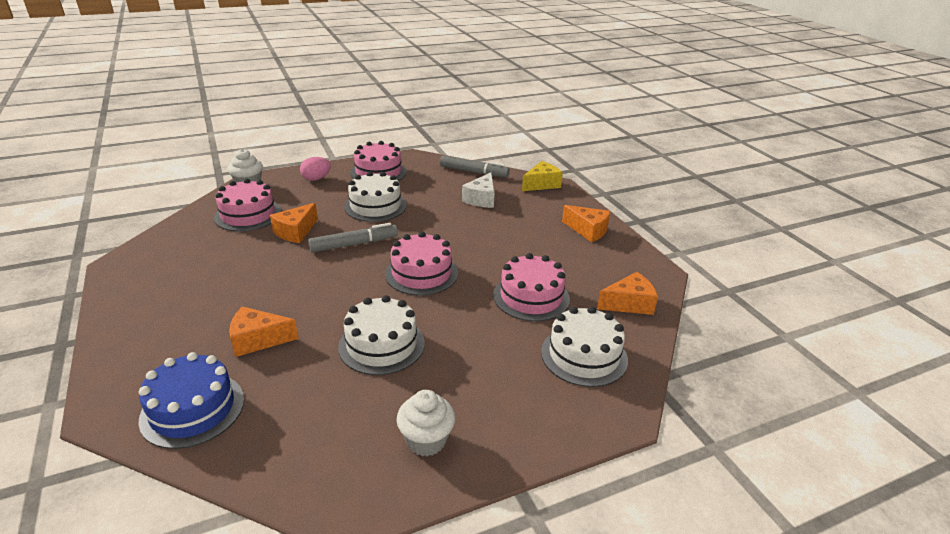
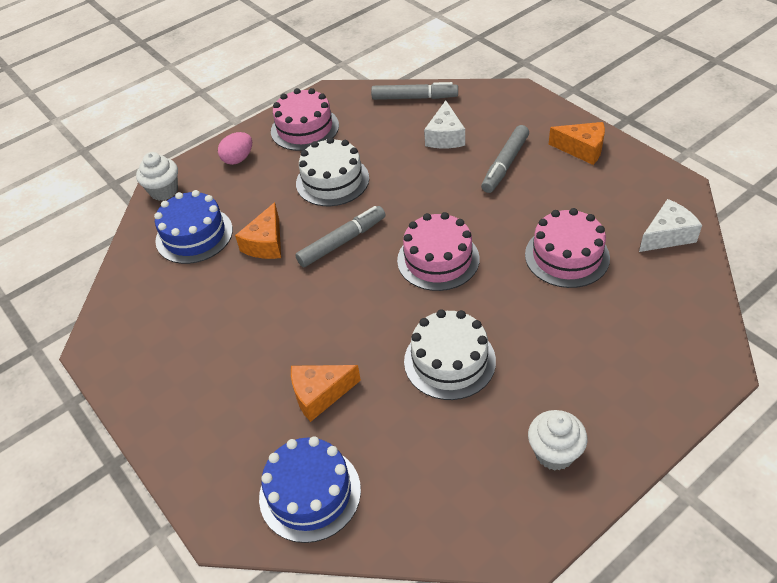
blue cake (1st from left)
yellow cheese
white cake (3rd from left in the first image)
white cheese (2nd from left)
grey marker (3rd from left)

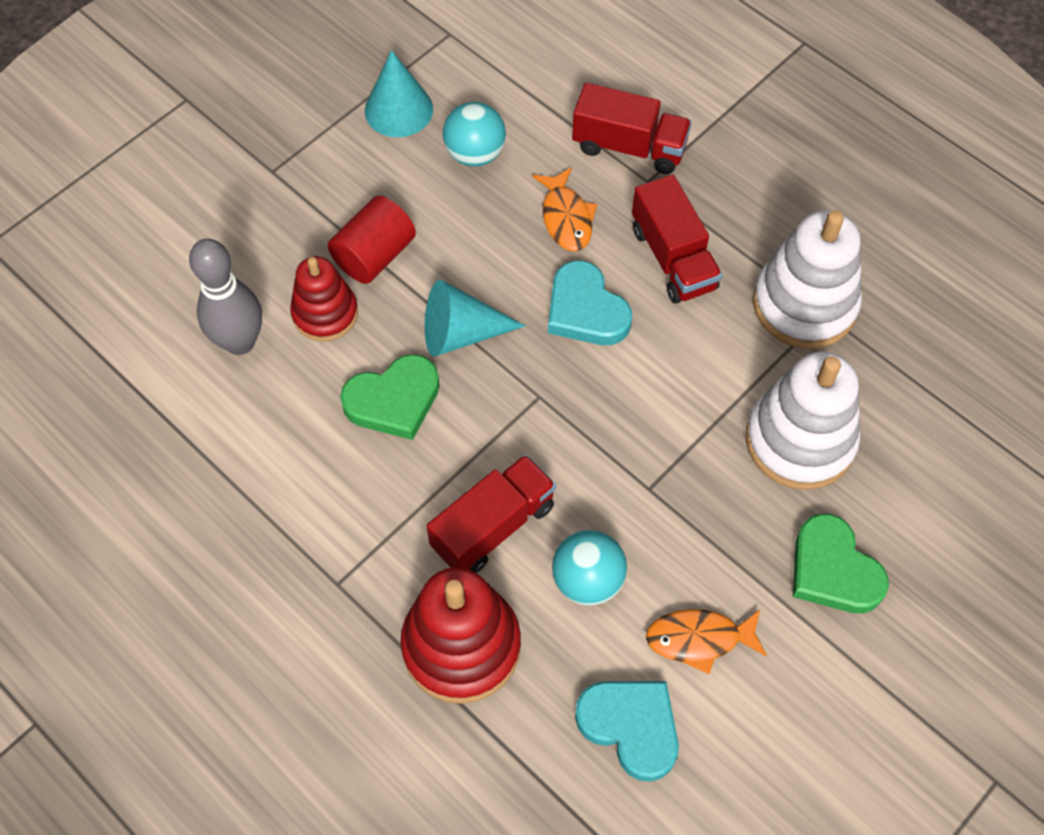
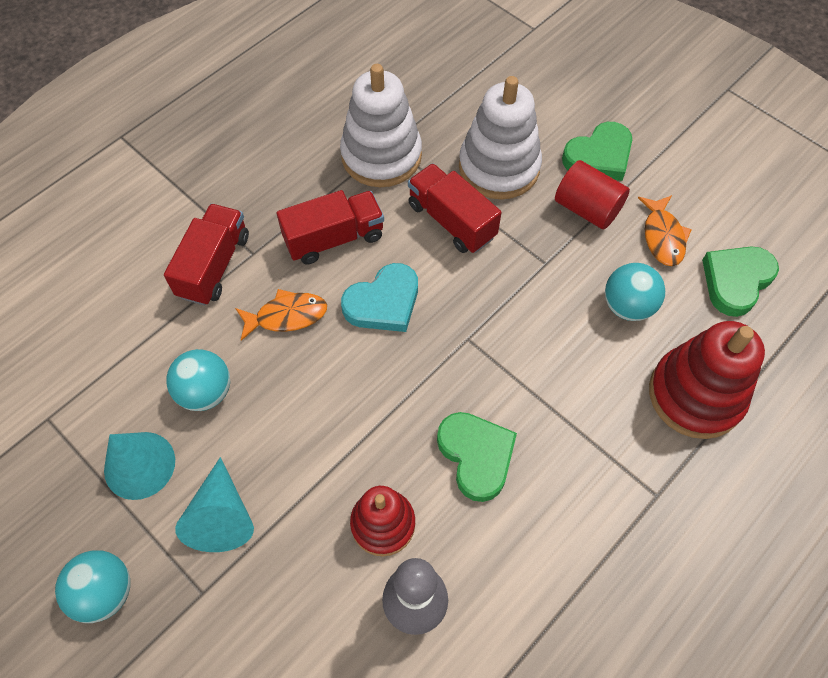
red cylinder
turquoise cone (2nd from left)
red truck (3rd from left)
green heart (3rd from left)
turquoise ball (1st from left)

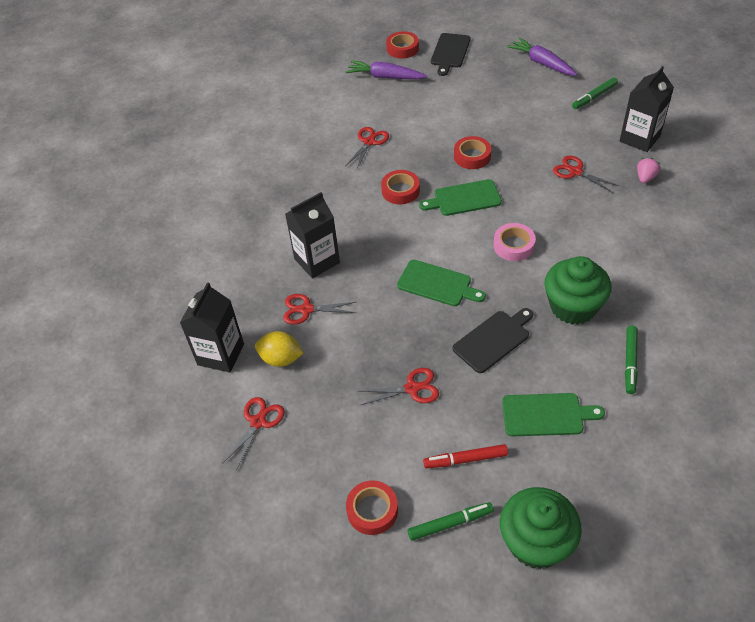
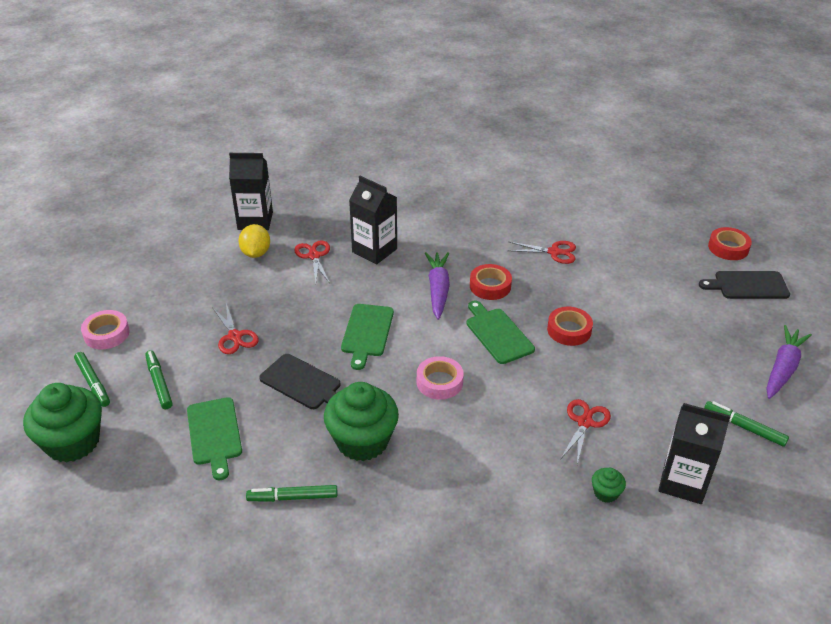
red scissors (1st from left in the first image)
purple carrot (1st from left)
pink tape (1st from left)
green marker (2nd from left)
green cupcake (3rd from left)

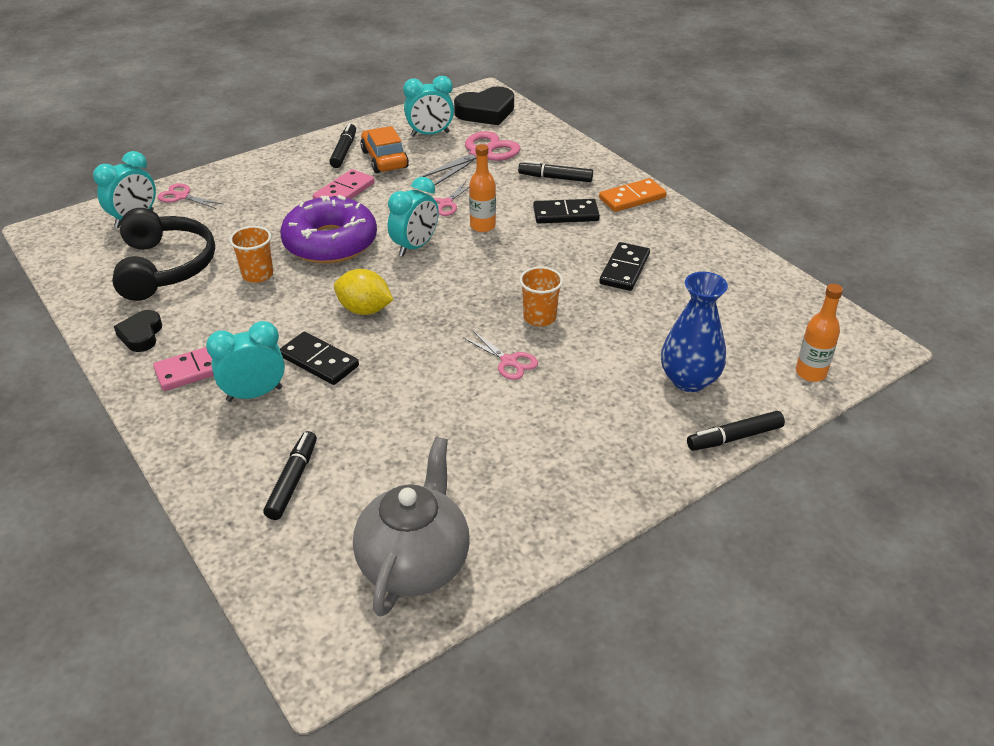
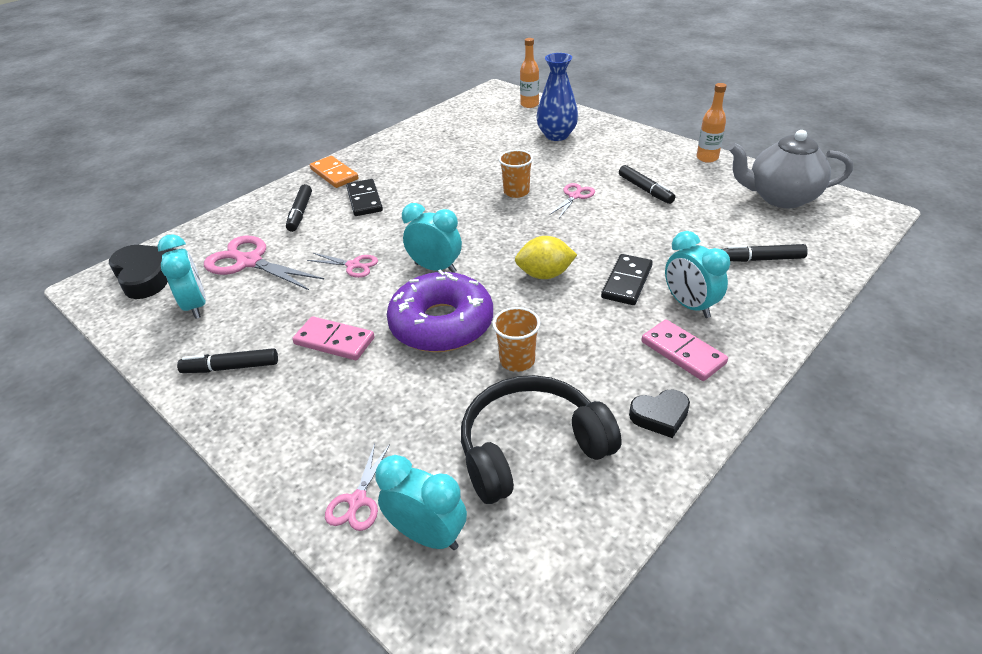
yellow lemon
orange car
orange bottle (2nd from left)
black domino (3rd from left in the first image)
black marker (3rd from left)

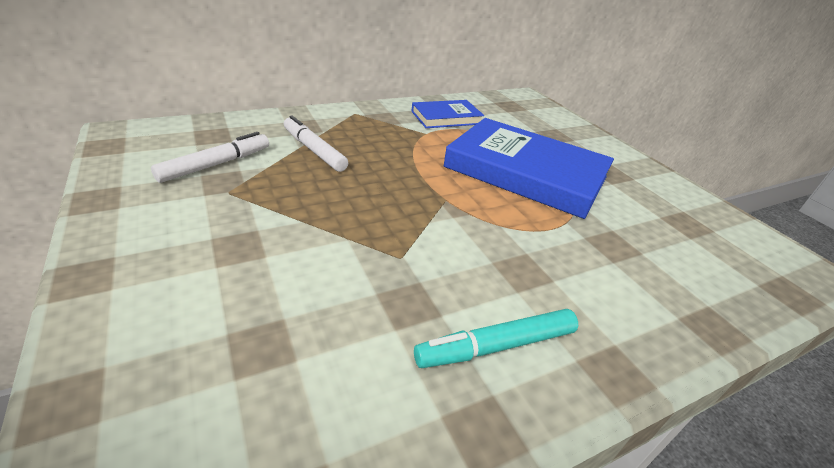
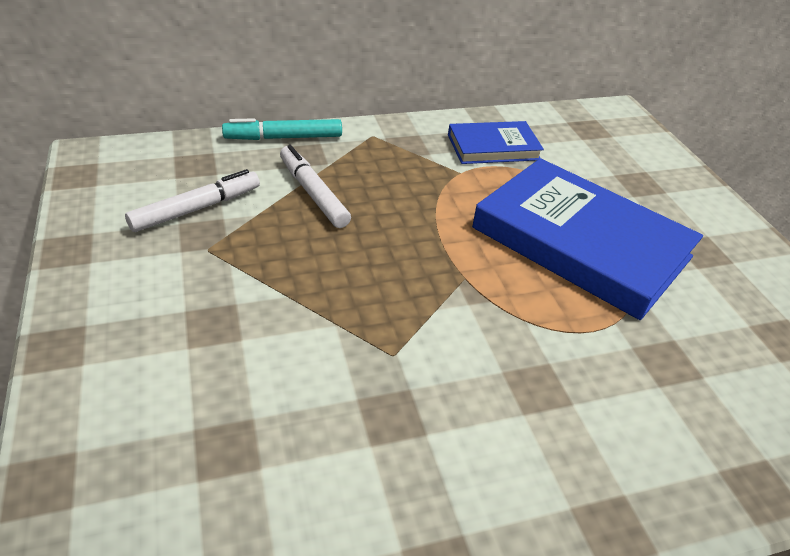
turquoise marker

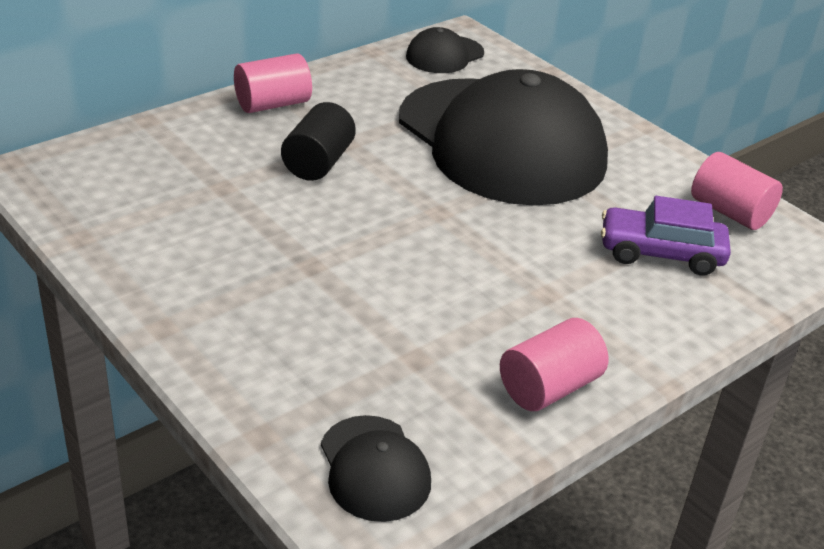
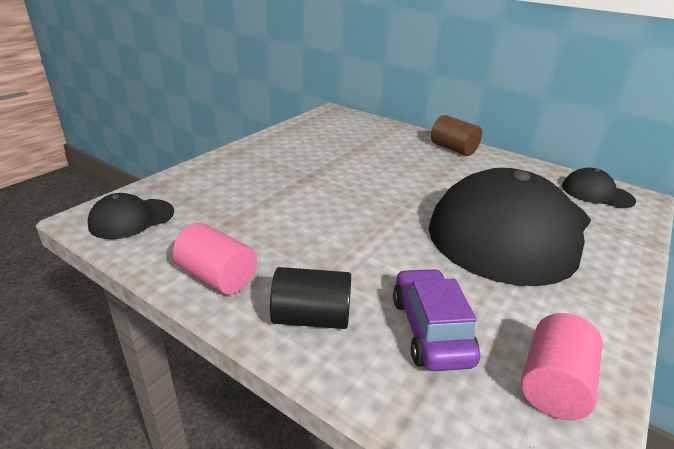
brown cylinder
black cylinder

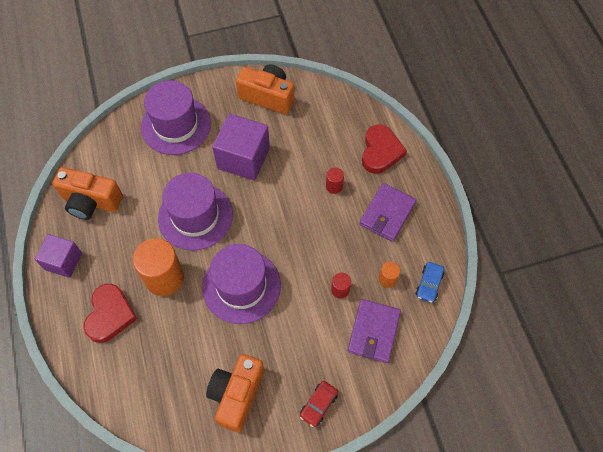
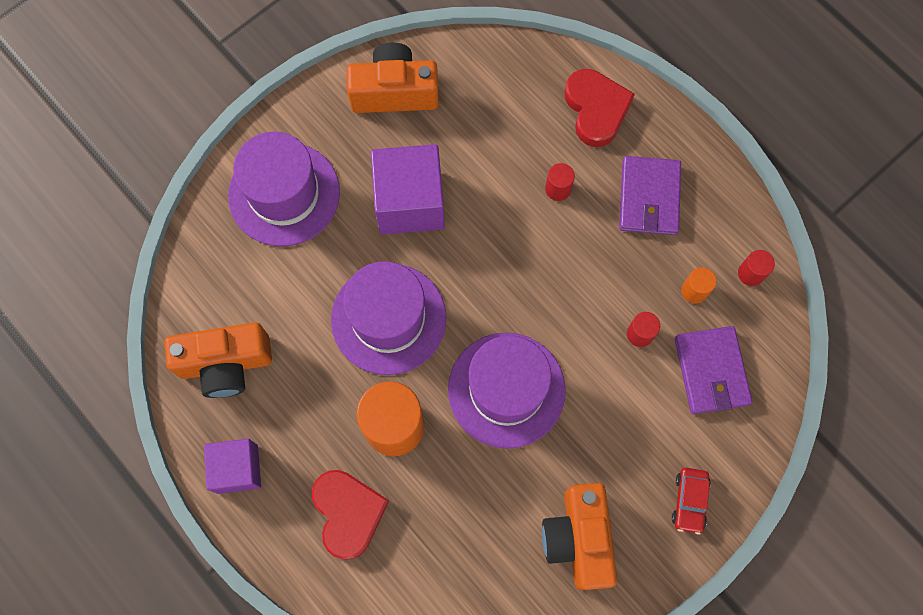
red cylinder (3rd from left)

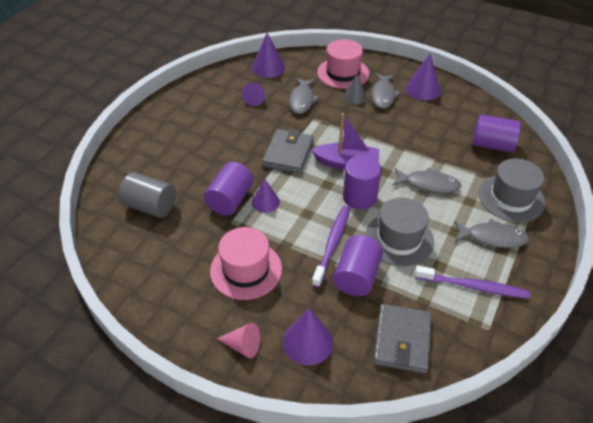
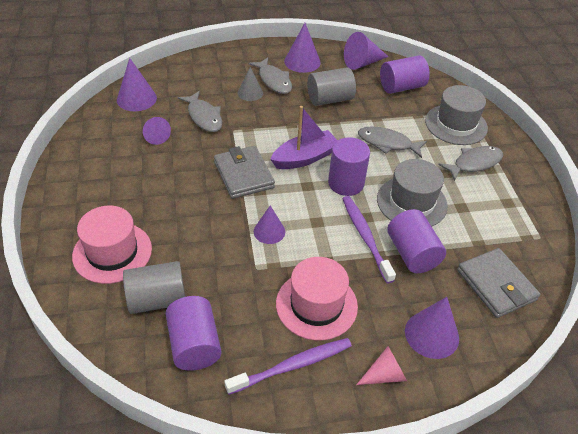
purple cylinder (1st from left)
pink hat (1st from left)
grey fish (3rd from left)
purple toothbrush (1st from left)
grey cylinder (2nd from left)
purple cone (5th from left)

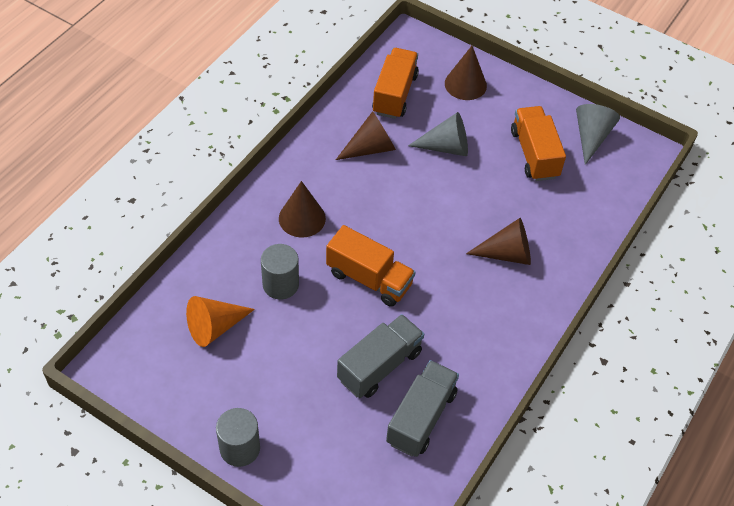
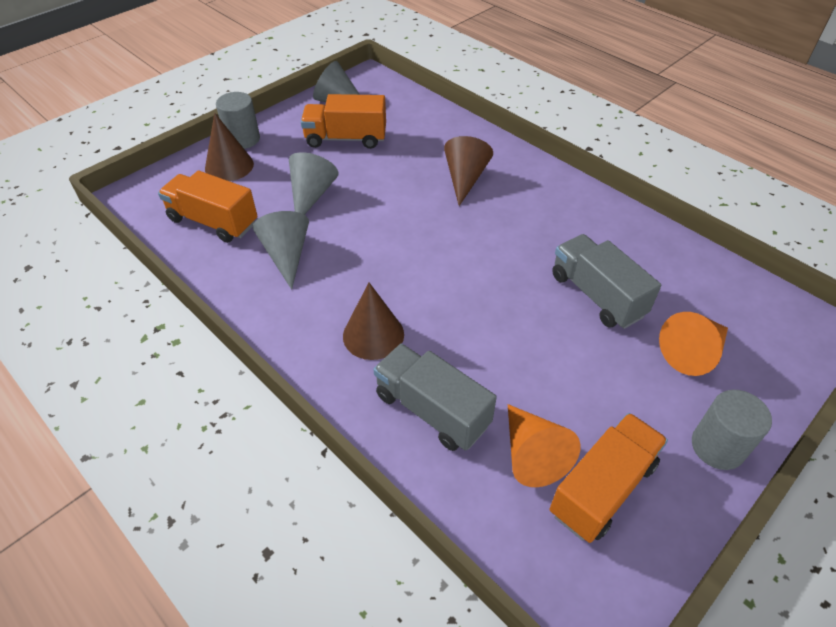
grey cylinder (1st from left)
orange truck (3rd from left)
grey cone (1st from left)
grey truck (1st from left)
orange cone (2nd from left)

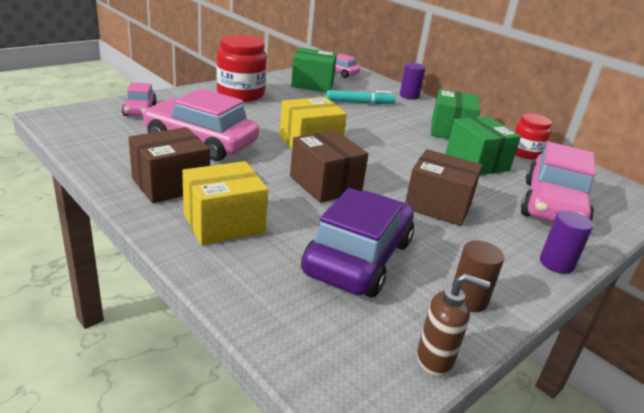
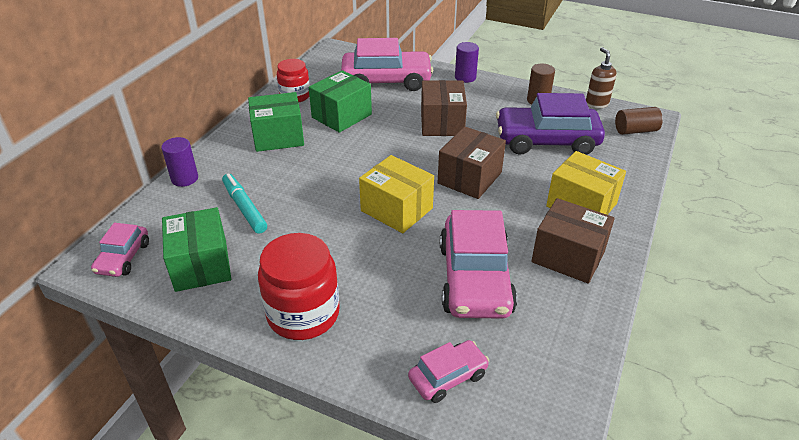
brown cylinder (2nd from left)

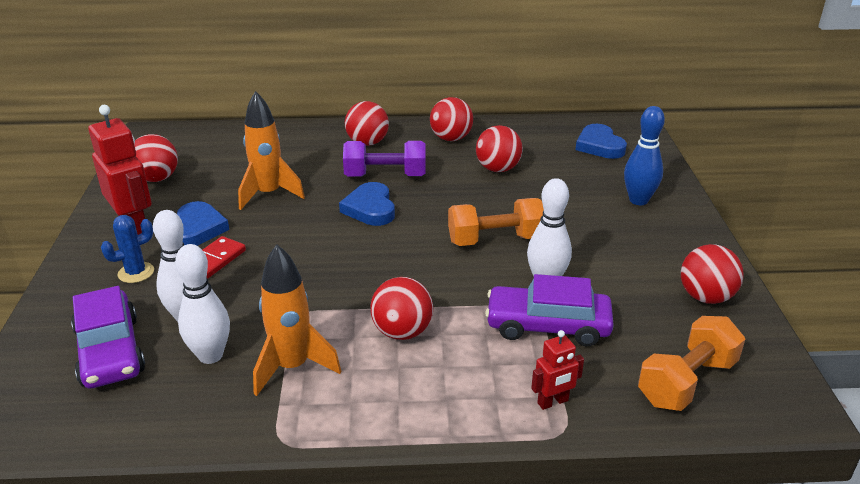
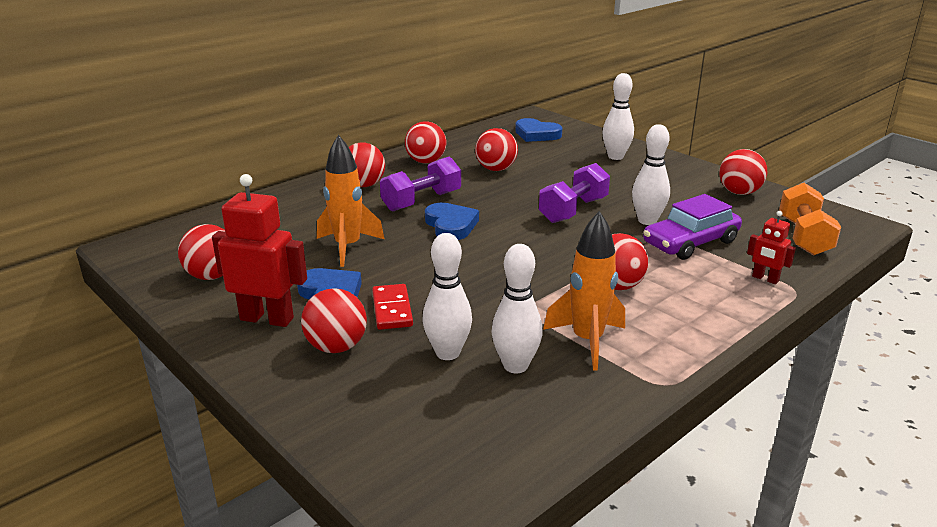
purple car (1st from left in the first image)
red ball (2nd from left)
blue heart (2nd from left)
purple dumbbell (2nd from left)
red robot (2nd from left)
white bowling pin (3rd from left)

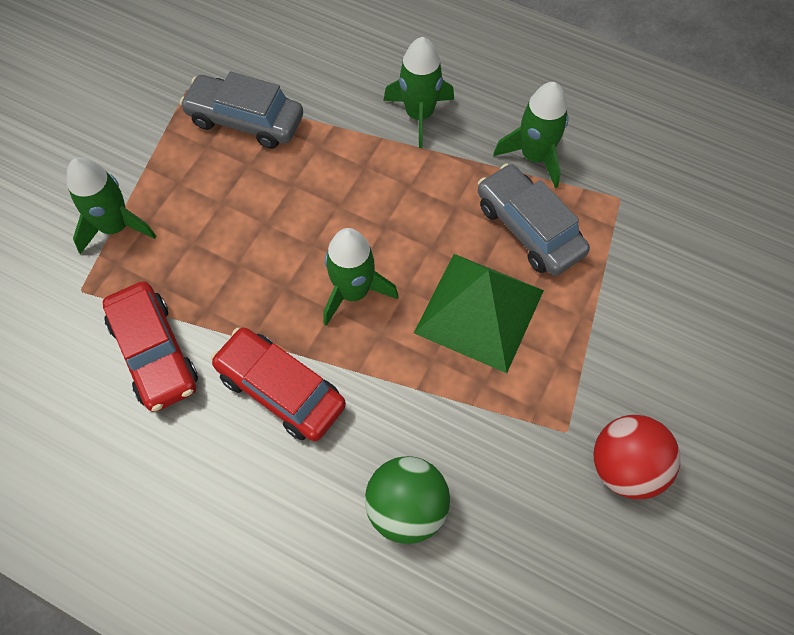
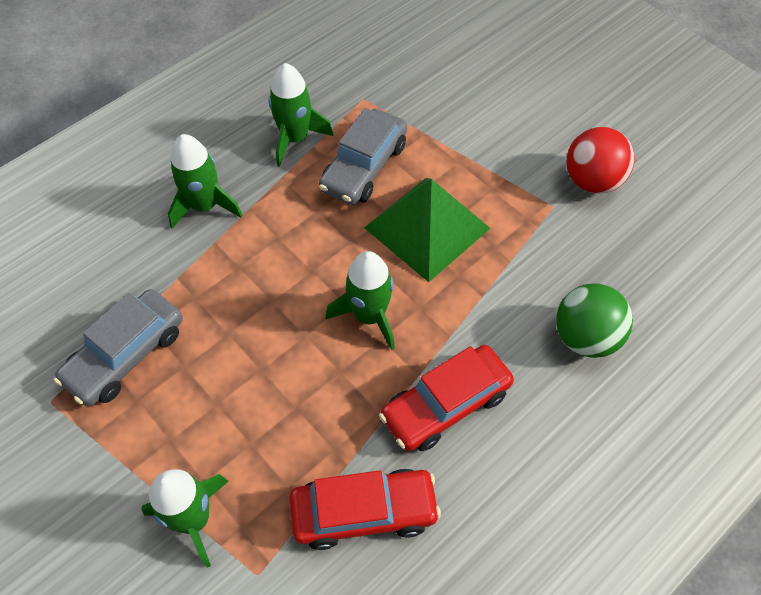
grey car (2nd from left)

